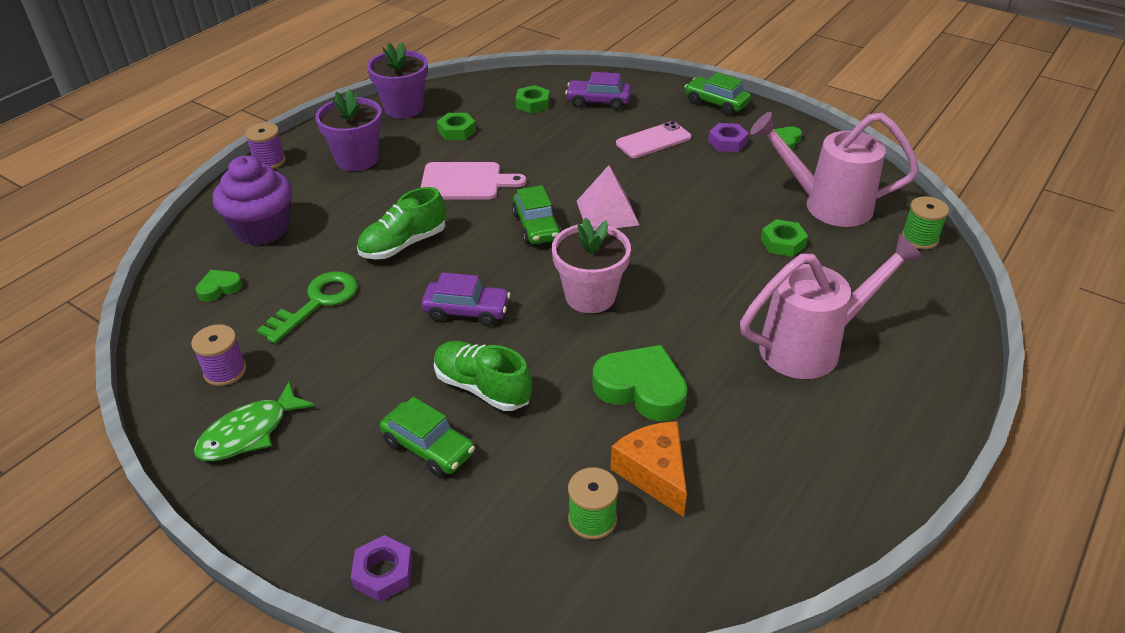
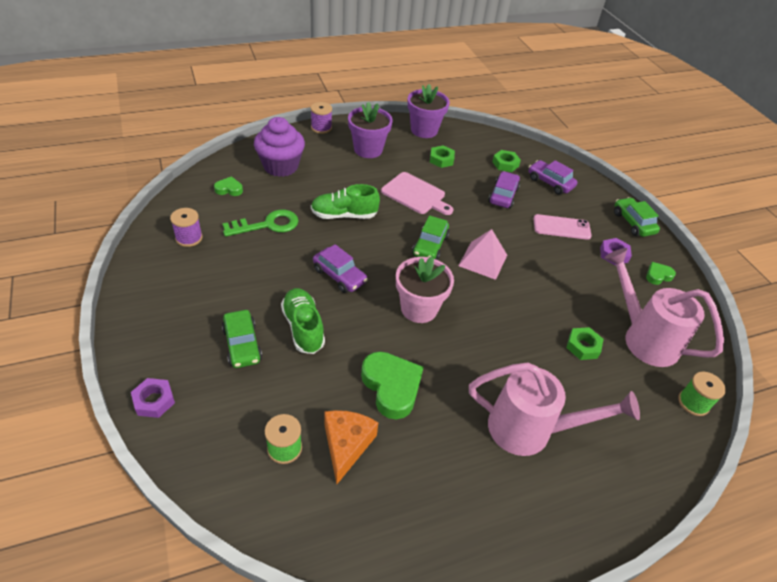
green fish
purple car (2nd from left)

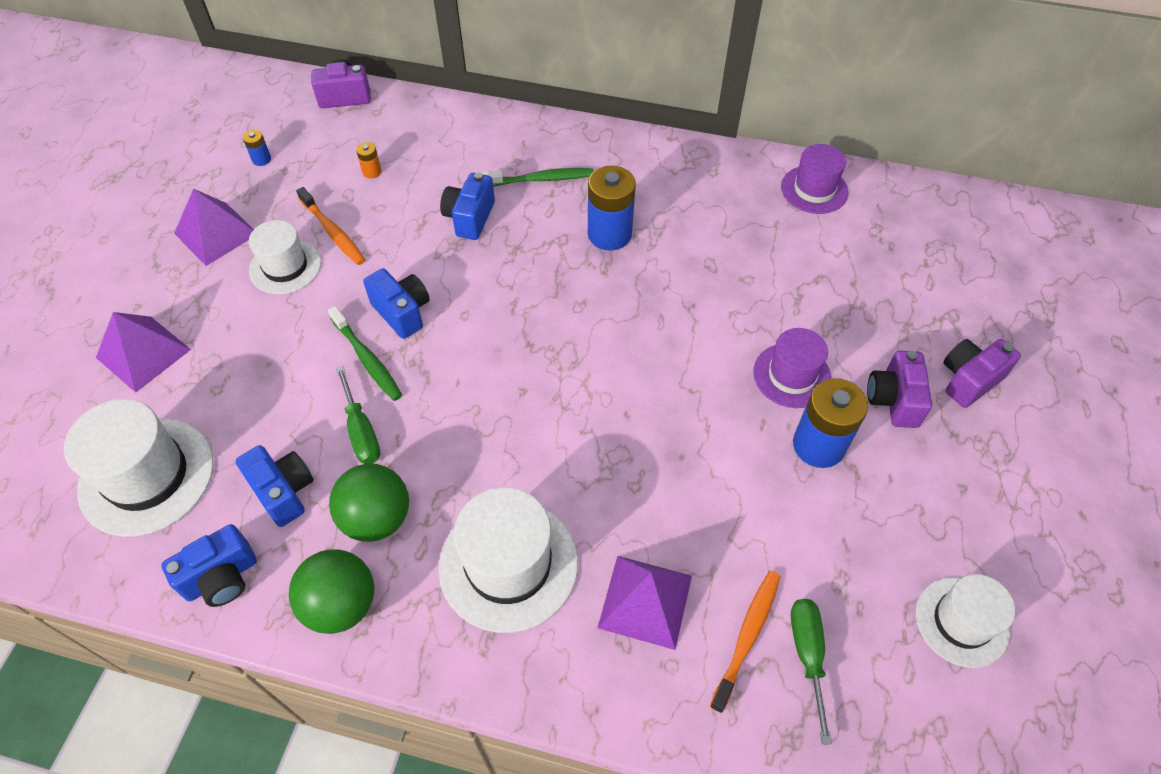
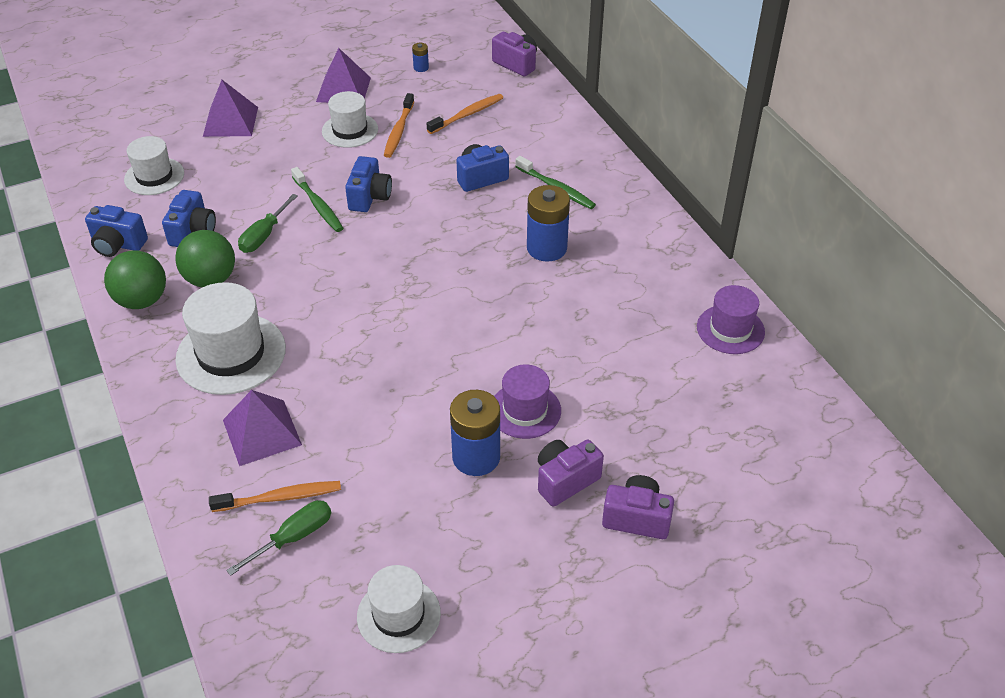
white hat (1st from left)
green toothbrush (1st from left)
orange toothbrush (3rd from left)

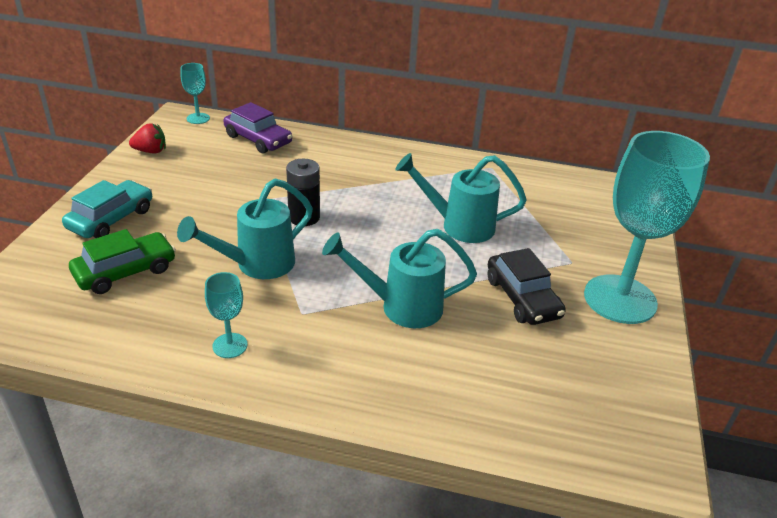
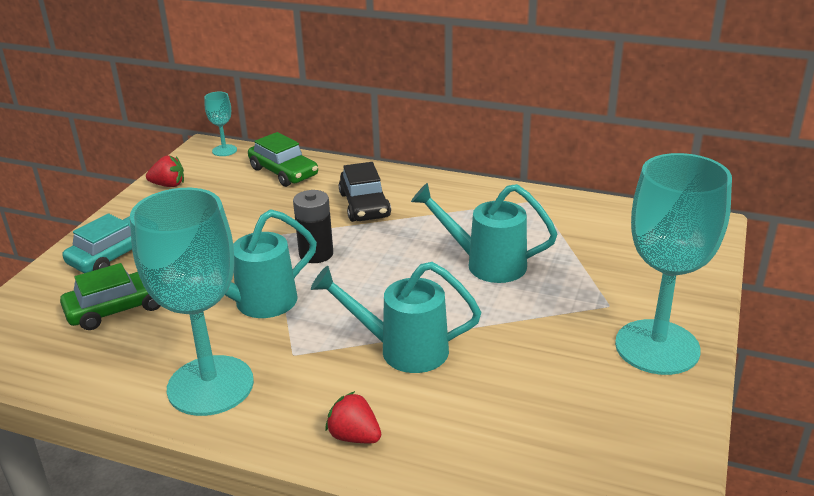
turquoise goblet (1st from left)
green car (2nd from left)
black car
red strawberry (2nd from left)

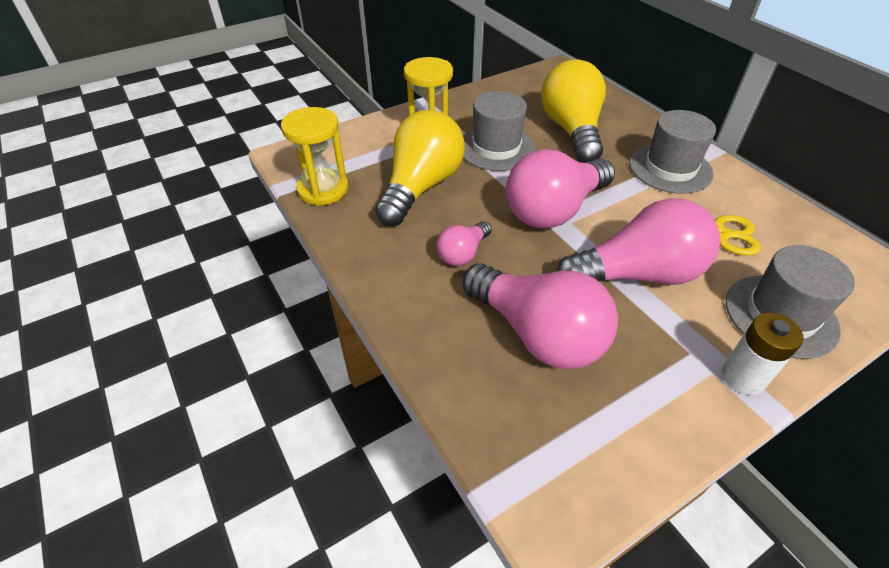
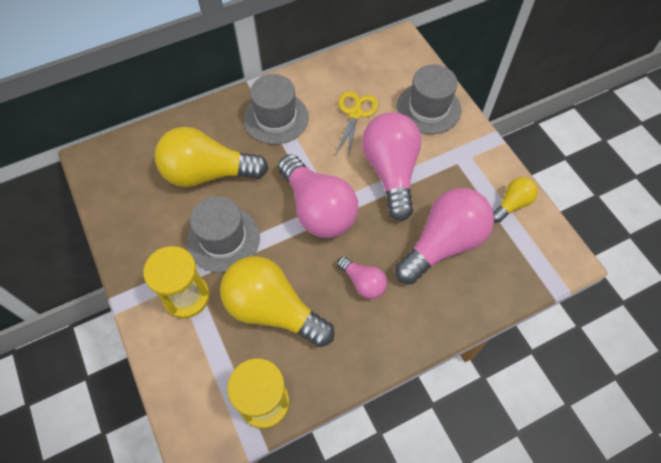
white battery
yellow light bulb (3rd from left)

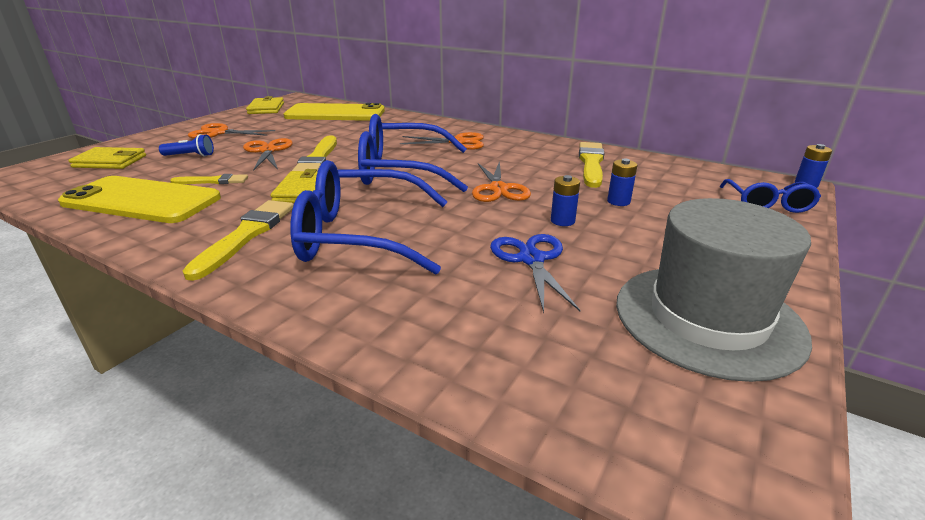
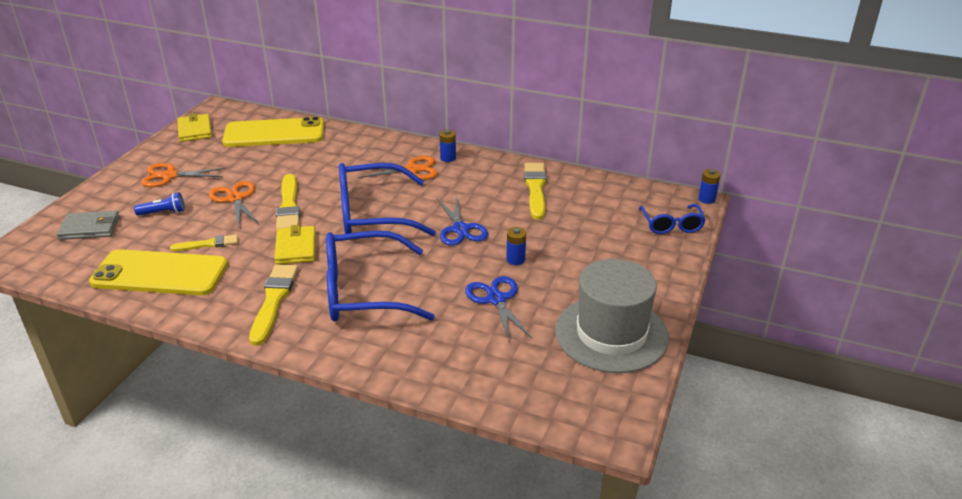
grey wallet
blue scissors (1st from left)
blue battery (1st from left)

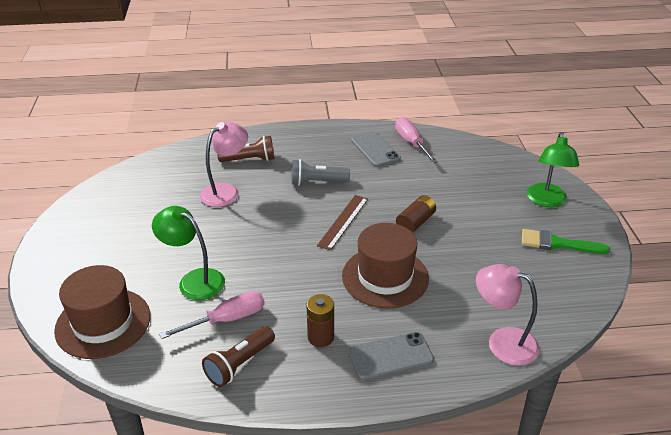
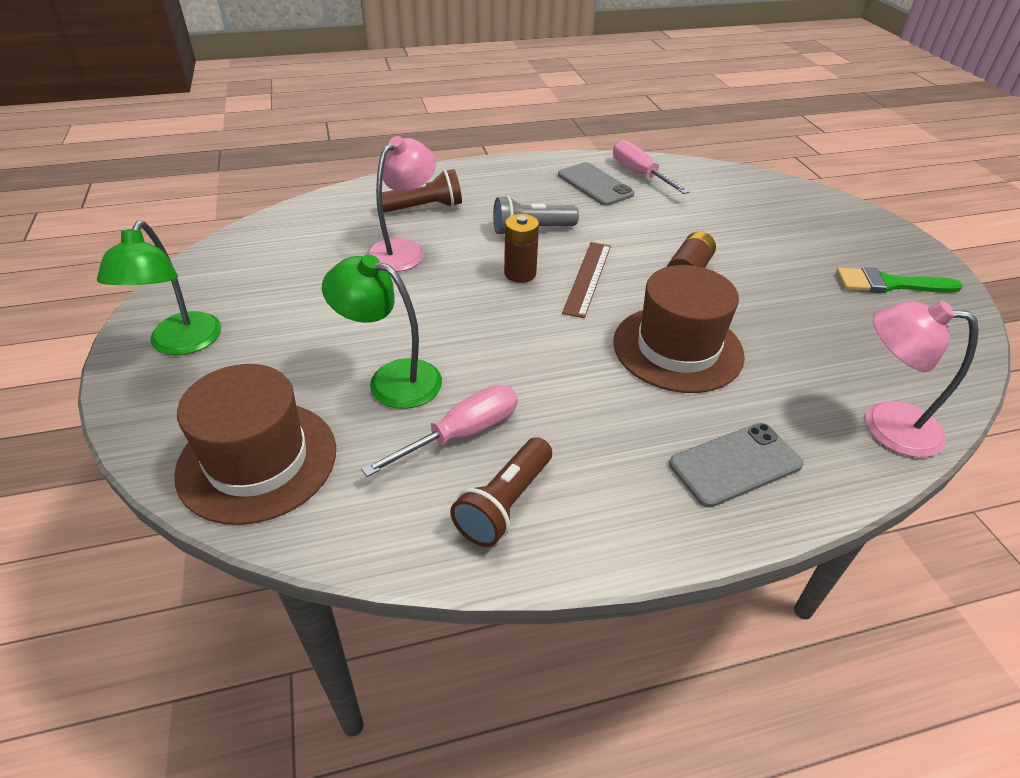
brown battery (1st from left)
green lamp (1st from left)

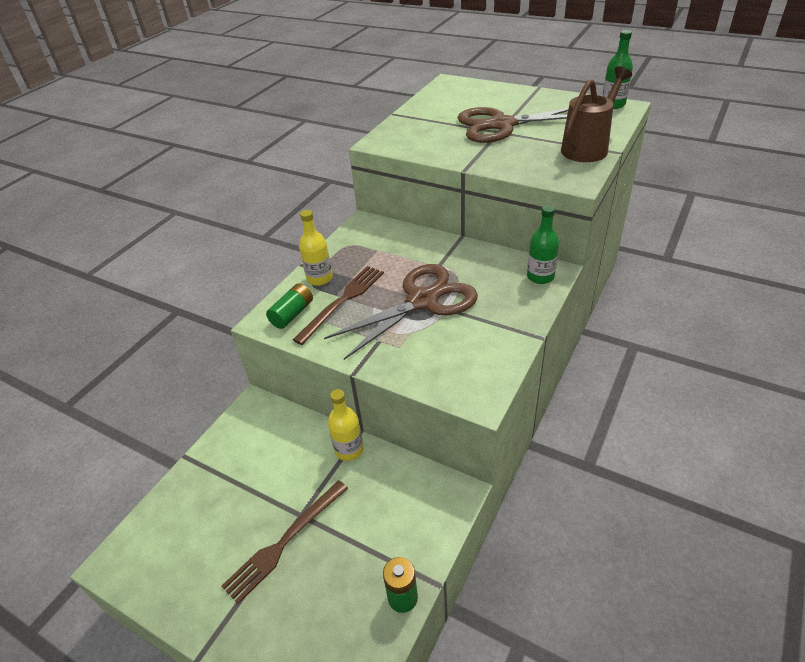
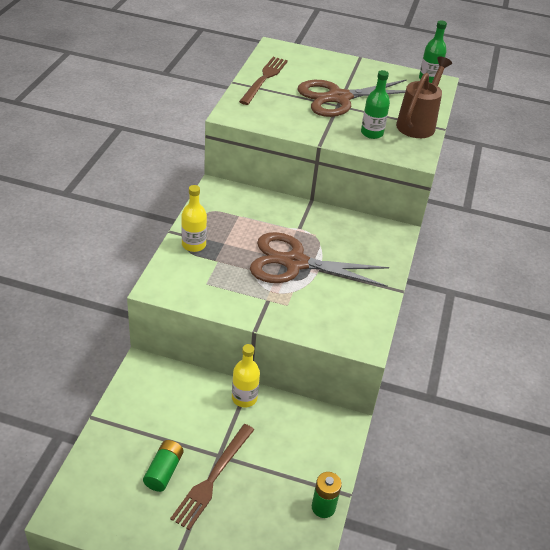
green battery (1st from left)
brown fork (2nd from left)
brown scissors (1st from left)
green bottle (1st from left)

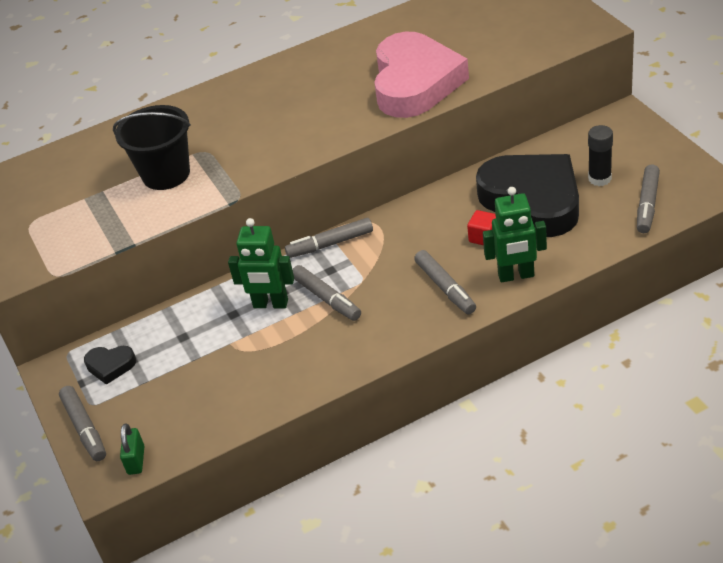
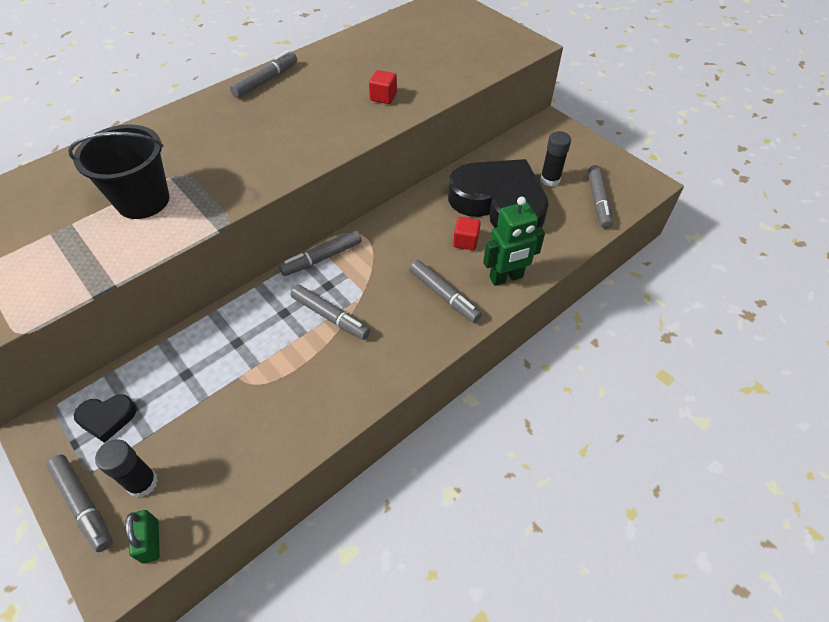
green robot (1st from left in the first image)
red cube (1st from left)
black glue stick (1st from left)
grey marker (2nd from left)

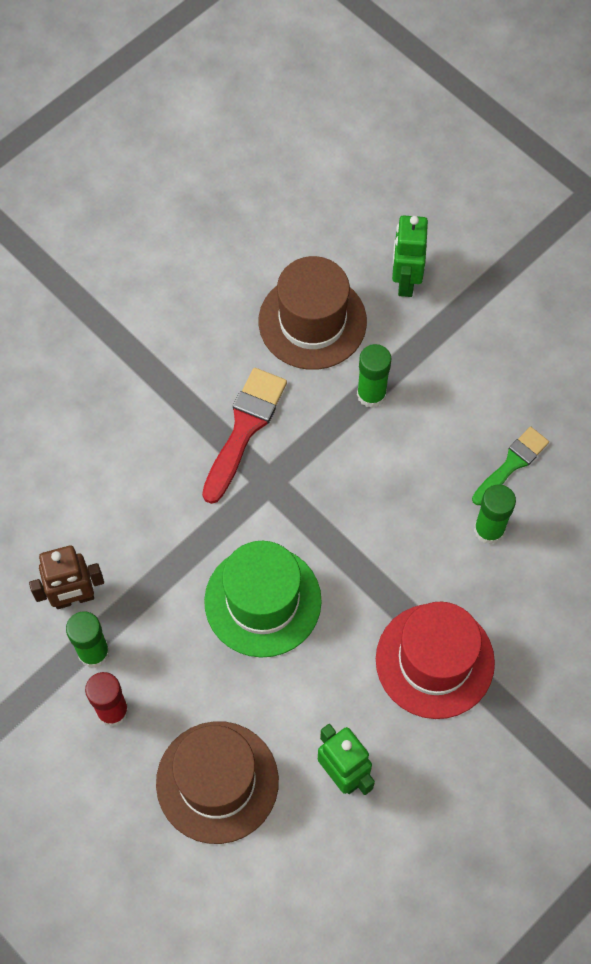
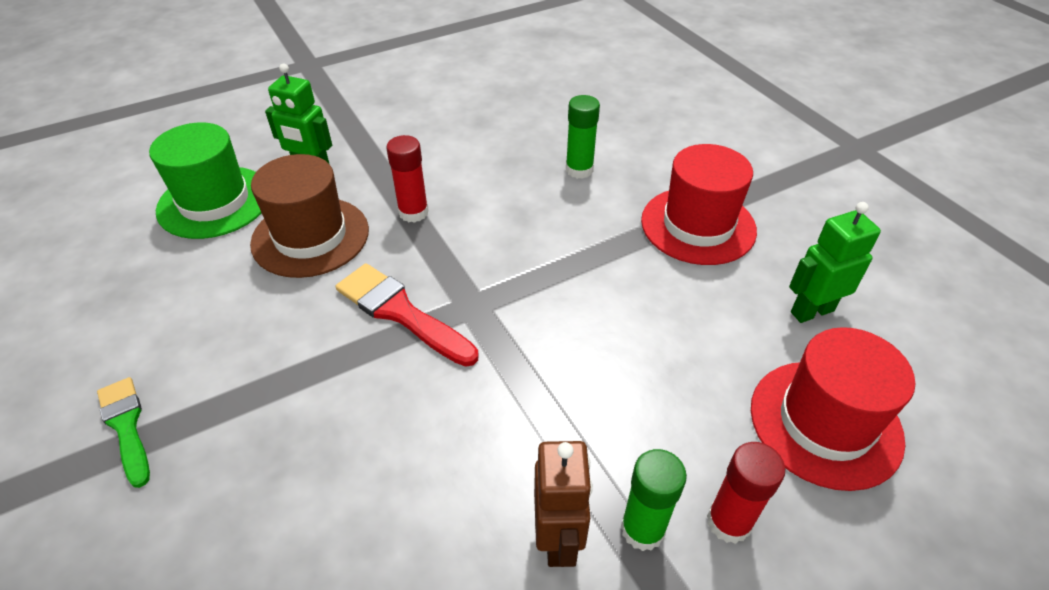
red hat (2nd from left)
green hat
red glue stick (1st from left)
green brush

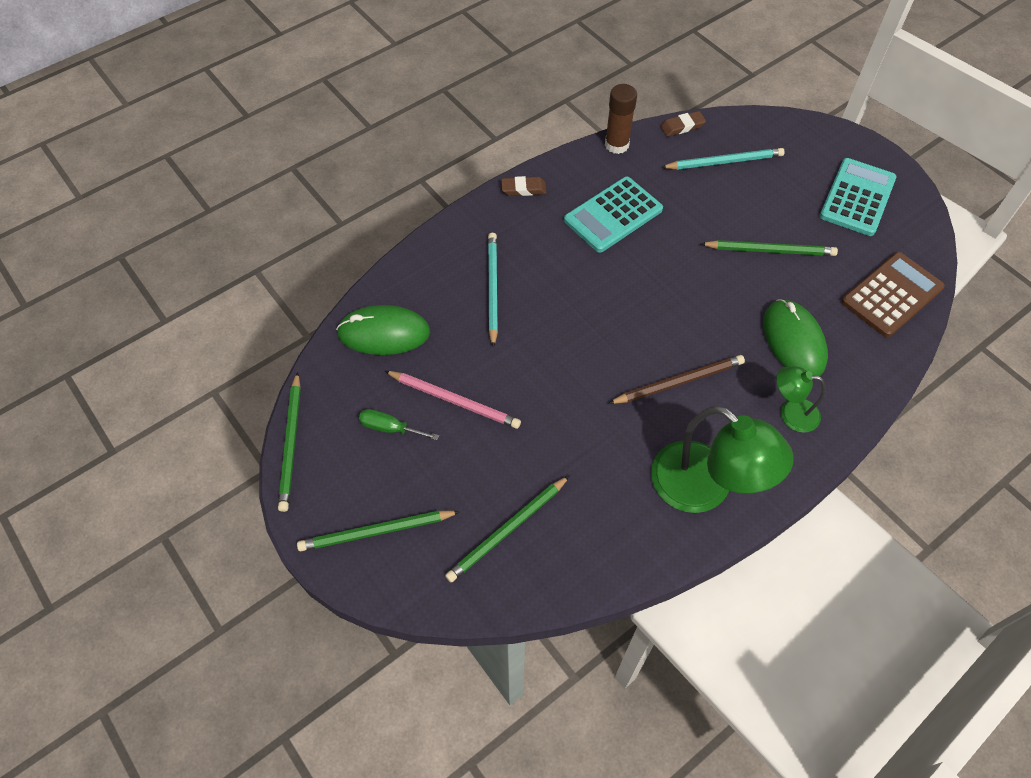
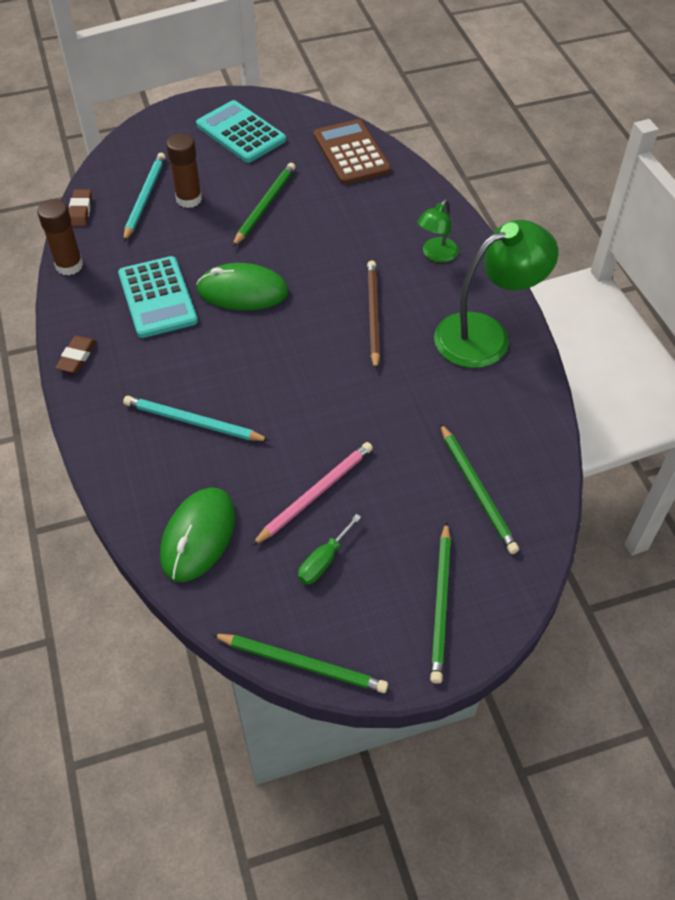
green mouse (2nd from left)
brown glue stick (2nd from left)

